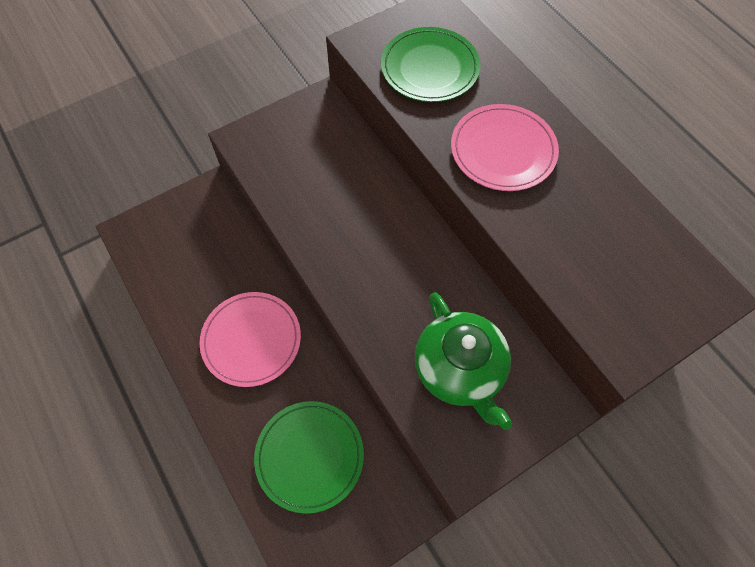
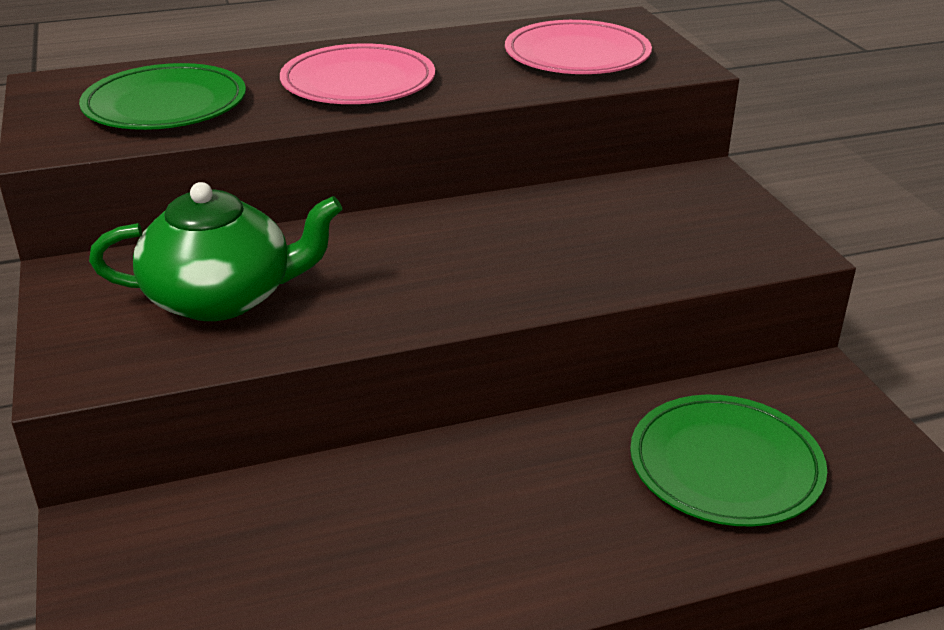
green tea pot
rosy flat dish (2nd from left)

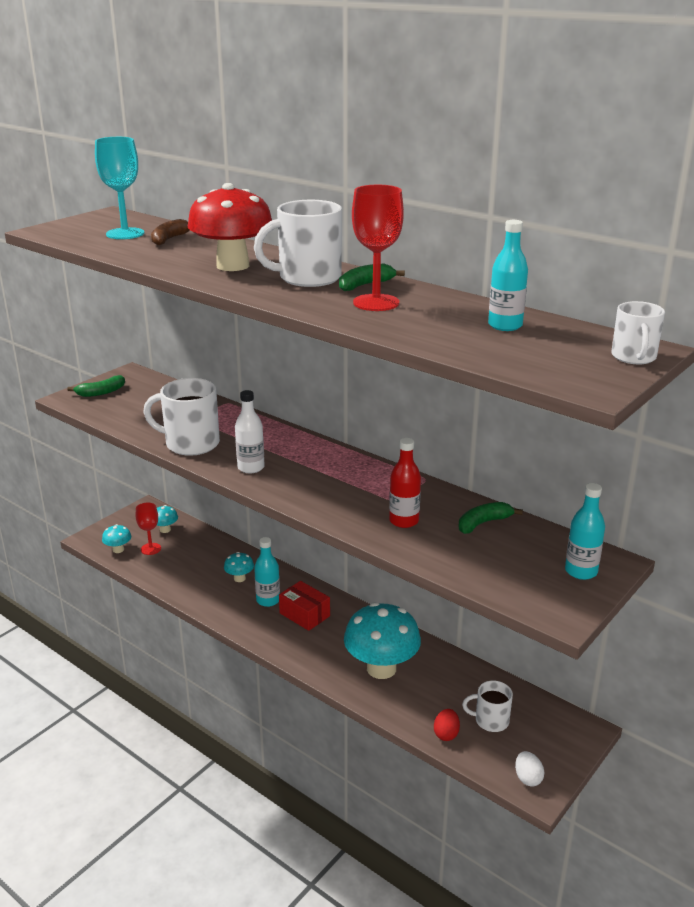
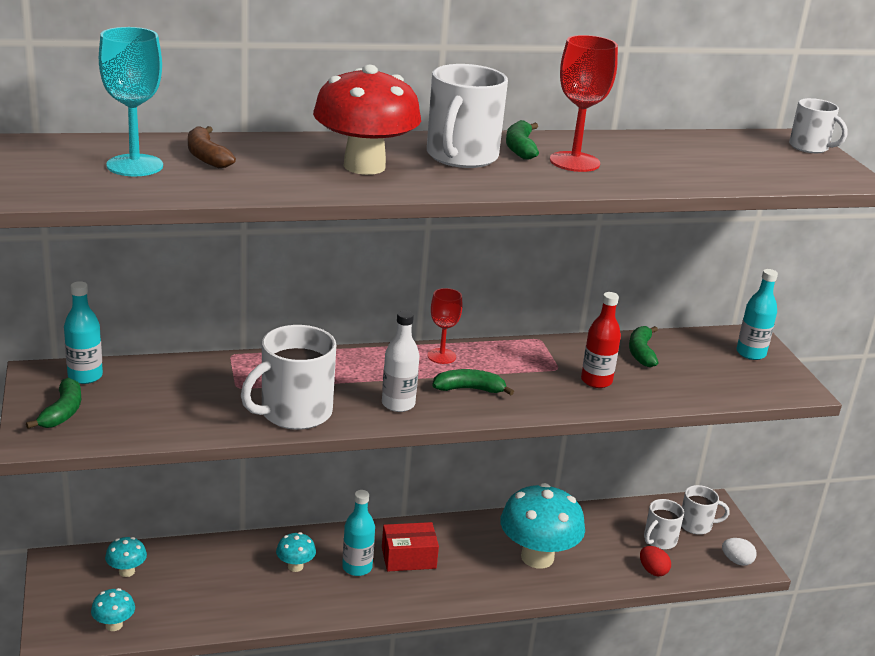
turquoise bottle (1st from left)
red goblet (1st from left)
green toy banana (2nd from left)
pure white coffee mug (4th from left)

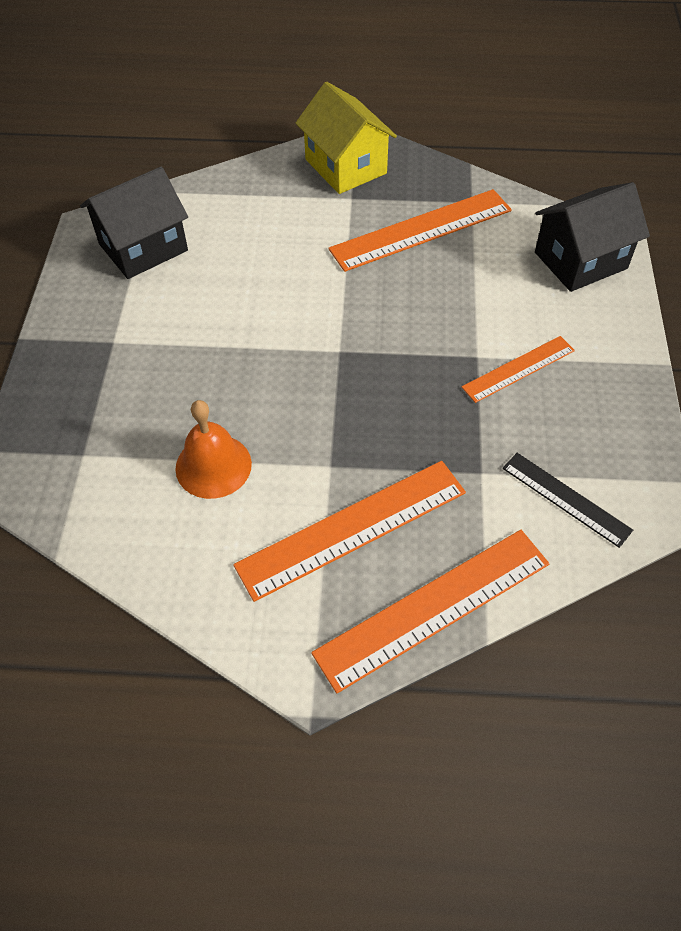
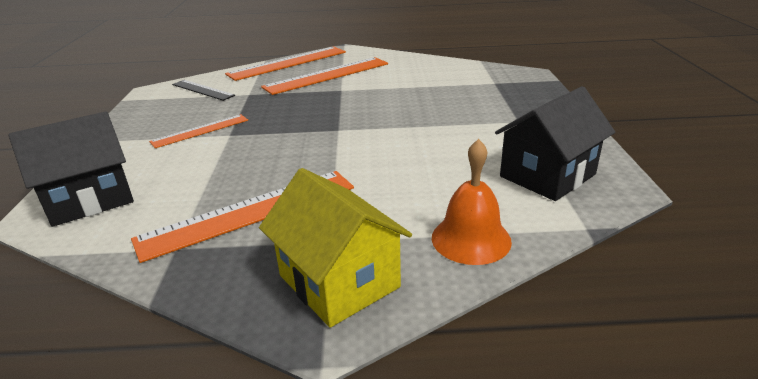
orange hand bell

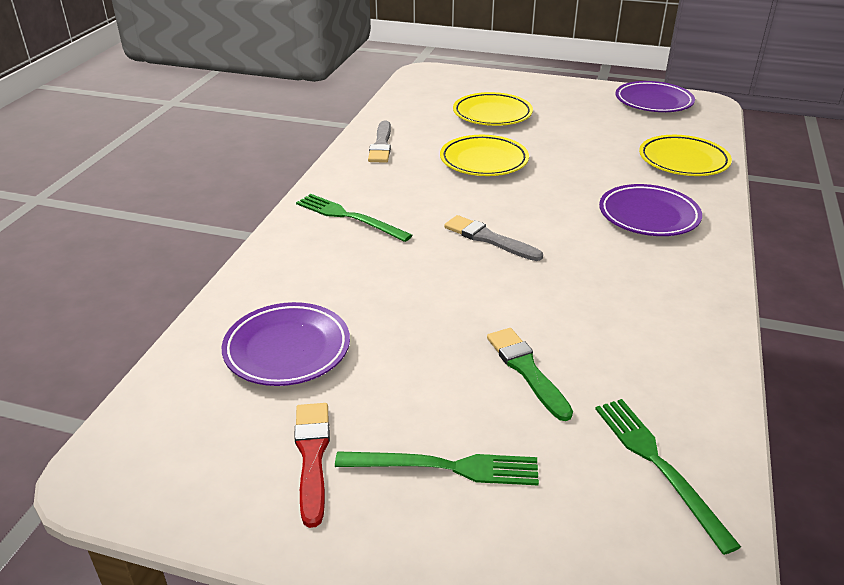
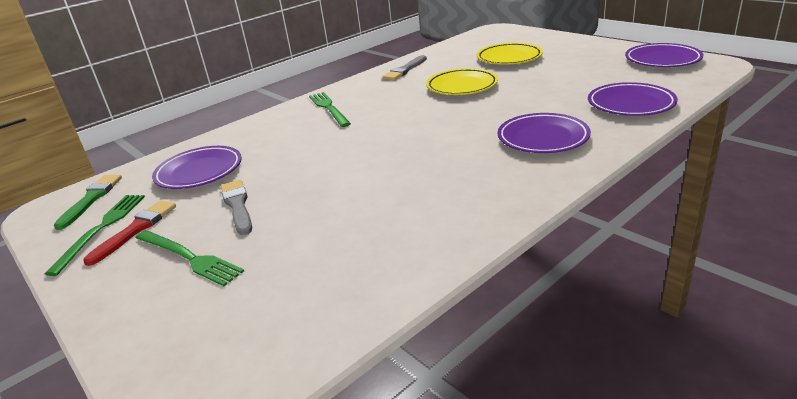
green table fork (1st from left)
green paintbrush
ash-grey paintbrush (1st from left)
royal purple flat dish (3rd from left)

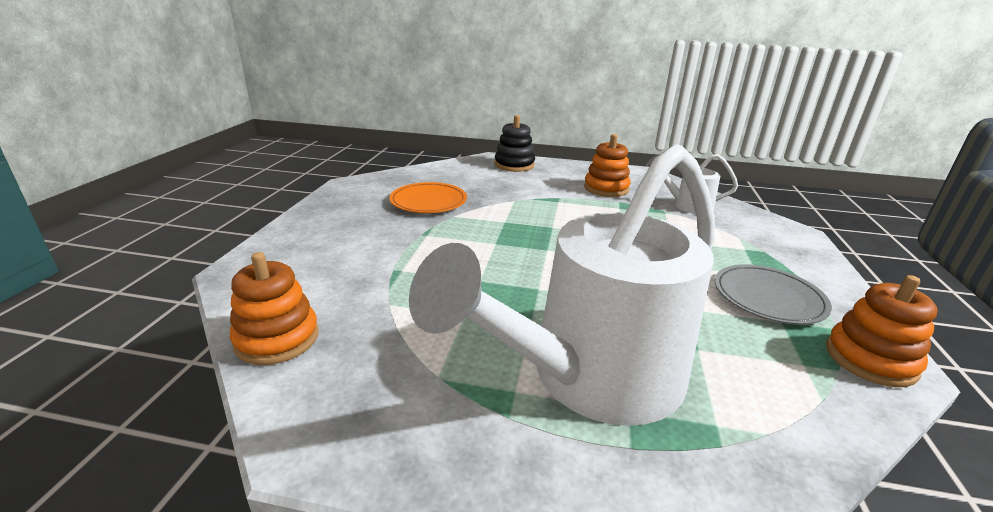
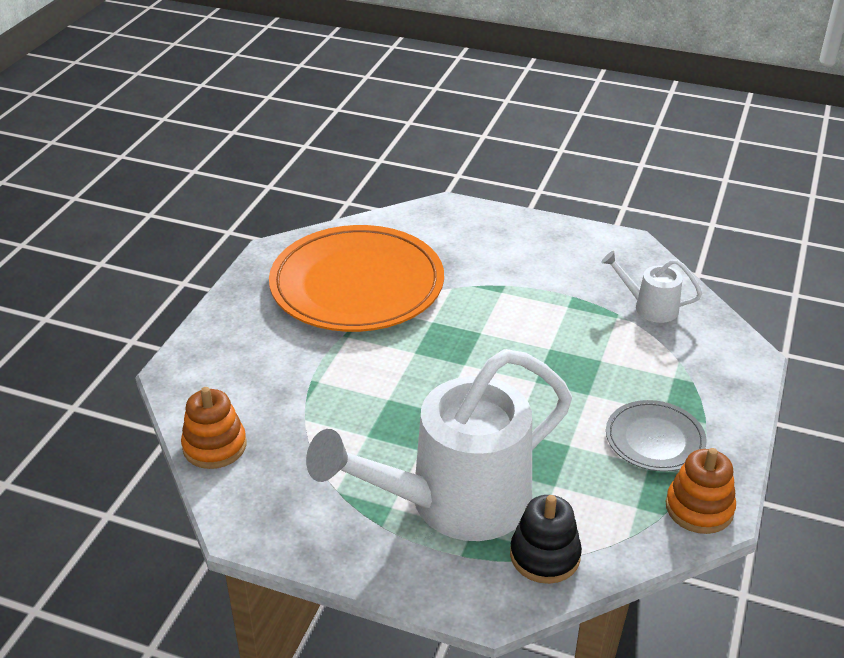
orange flat dish
jet-black ring stacker
orange ring stacker (2nd from left in the first image)

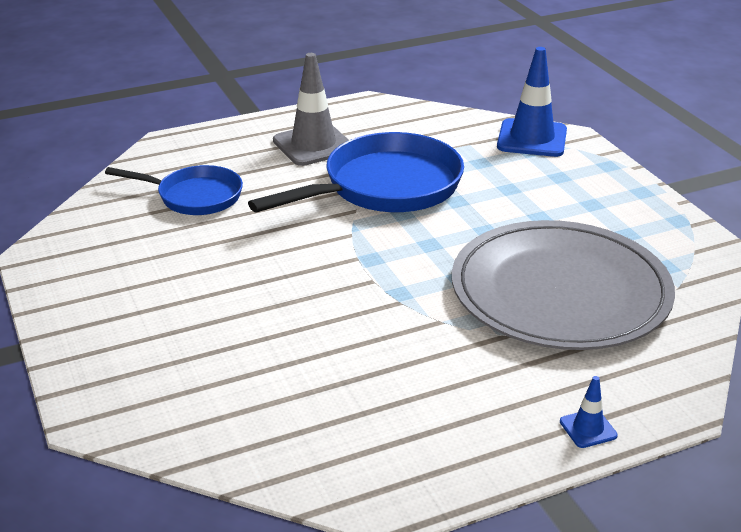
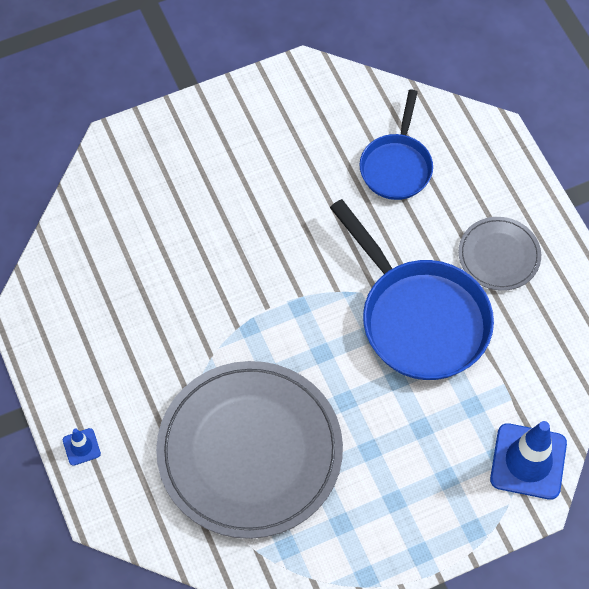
ash-grey flat dish (2nd from left)

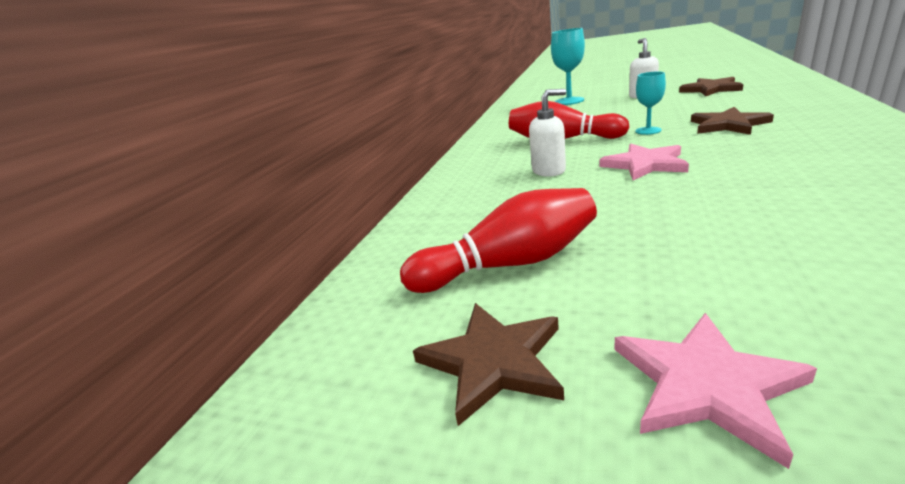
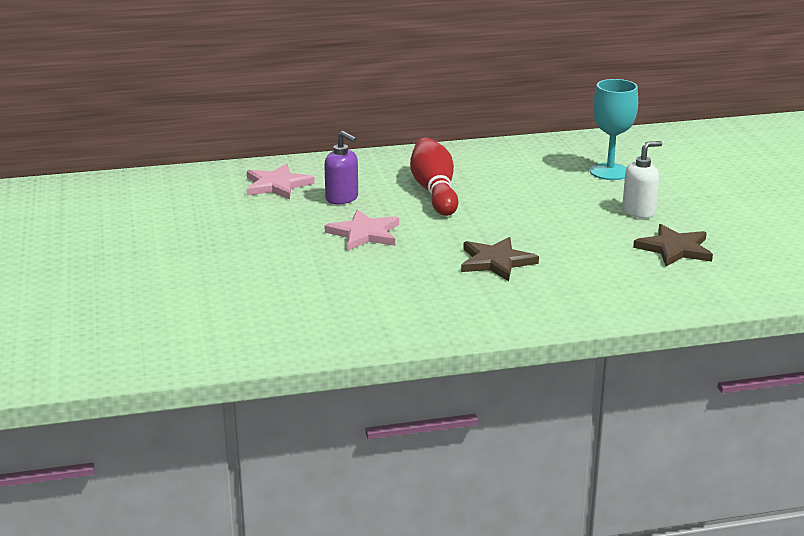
rosy star shape (1st from left)
royal purple soap dispenser
red skittle (1st from left in the first image)
russet star shape (1st from left in the first image)
turquoise goblet (2nd from left in the first image)

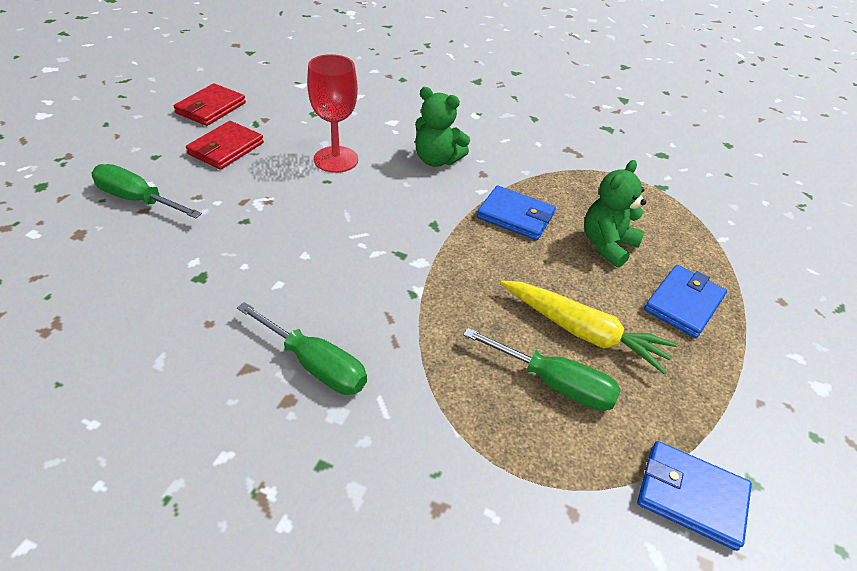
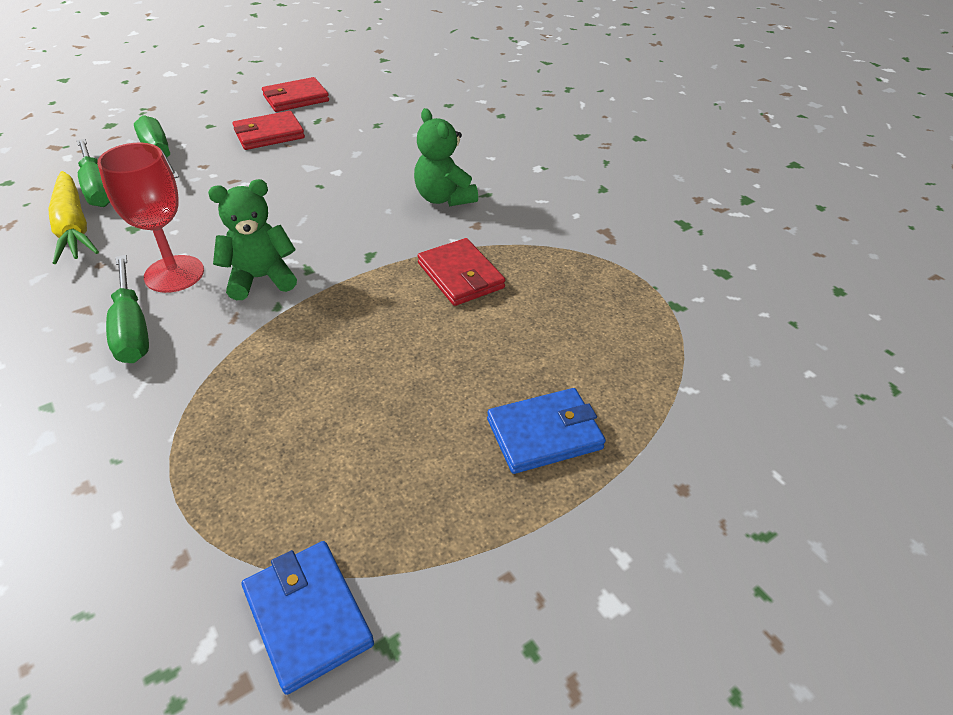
golden toy carrot
green screwdriver (1st from left)
red goblet
green teddy (1st from left)
red card wallet (3rd from left)

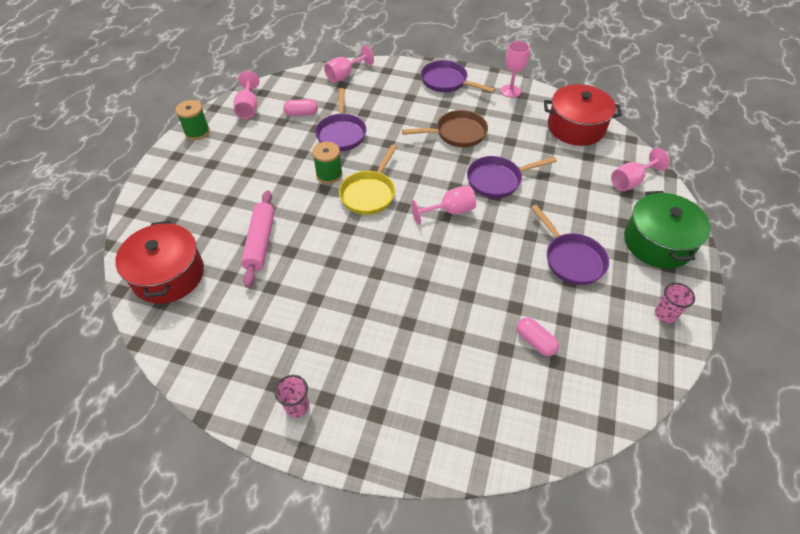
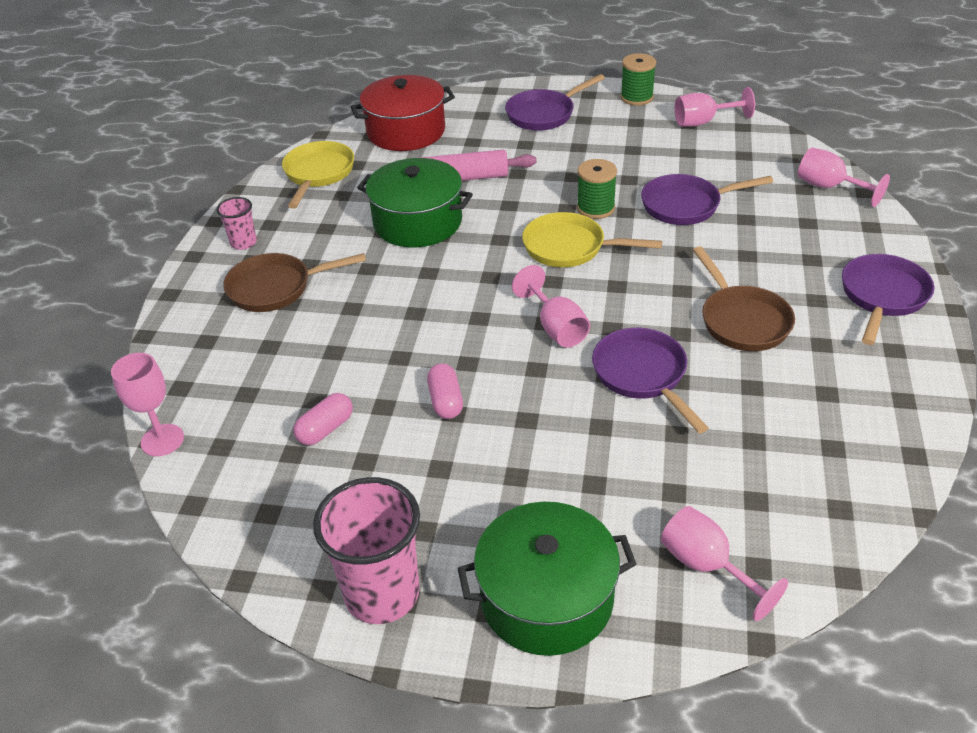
rosy goblet (1st from left)
russet pan (1st from left)
golden pan (1st from left)
rosy tumbler (2nd from left)
green cooking pot (1st from left)
rosy pill (2nd from left)
royal purple pan (1st from left)
red cooking pot (2nd from left in the first image)

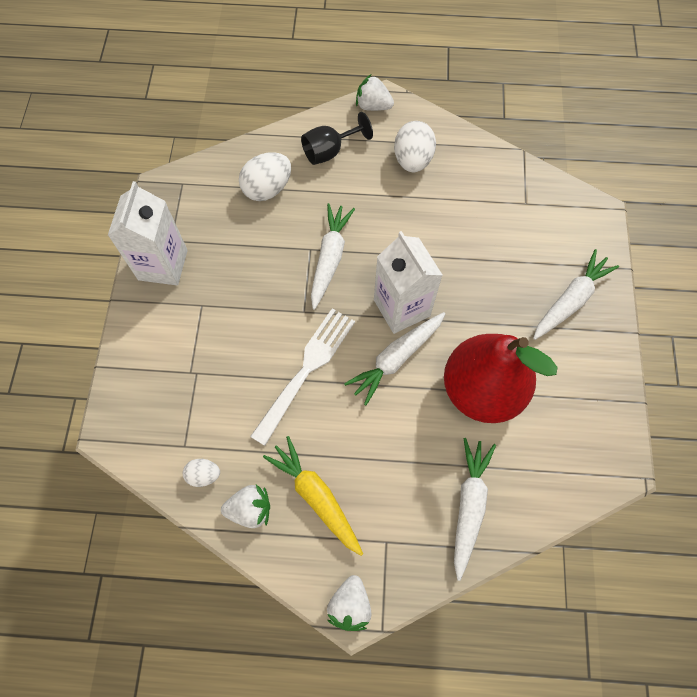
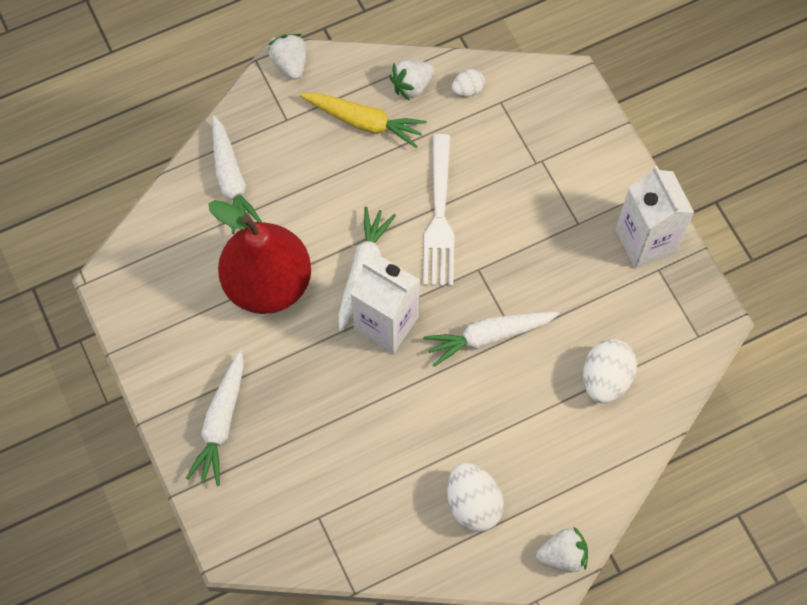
pure white toy carrot (4th from left)
jet-black goblet

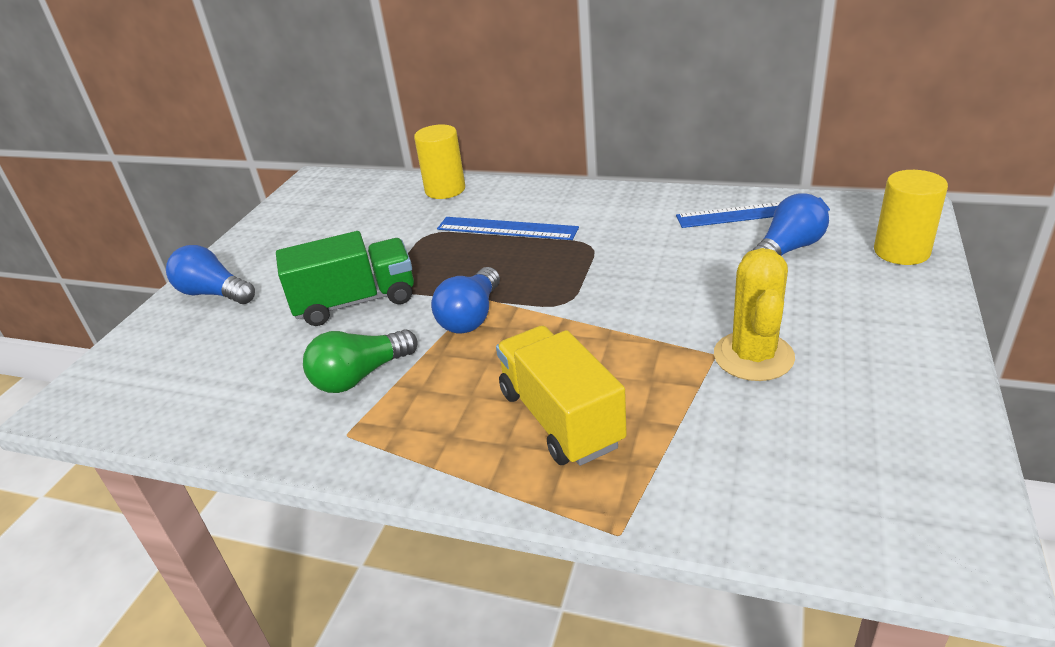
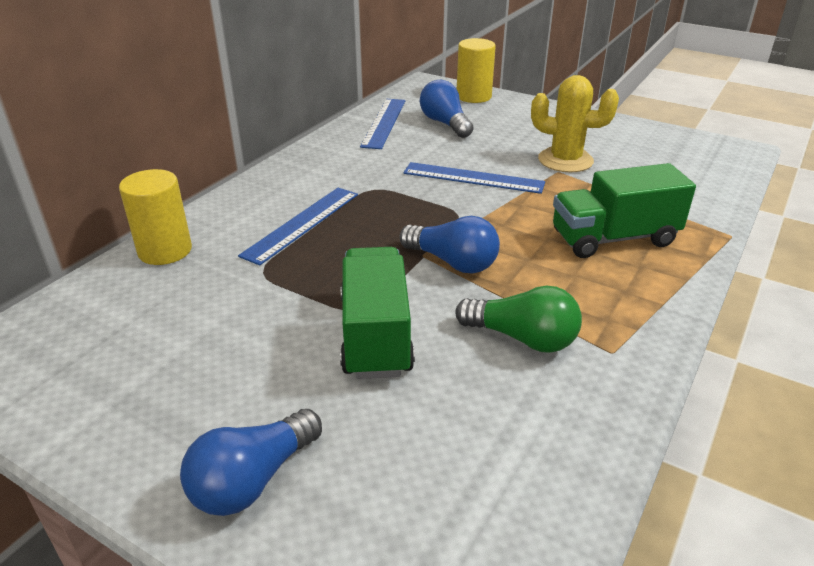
blue straightedge (3rd from left)
green lightbulb
green lorry (2nd from left)

